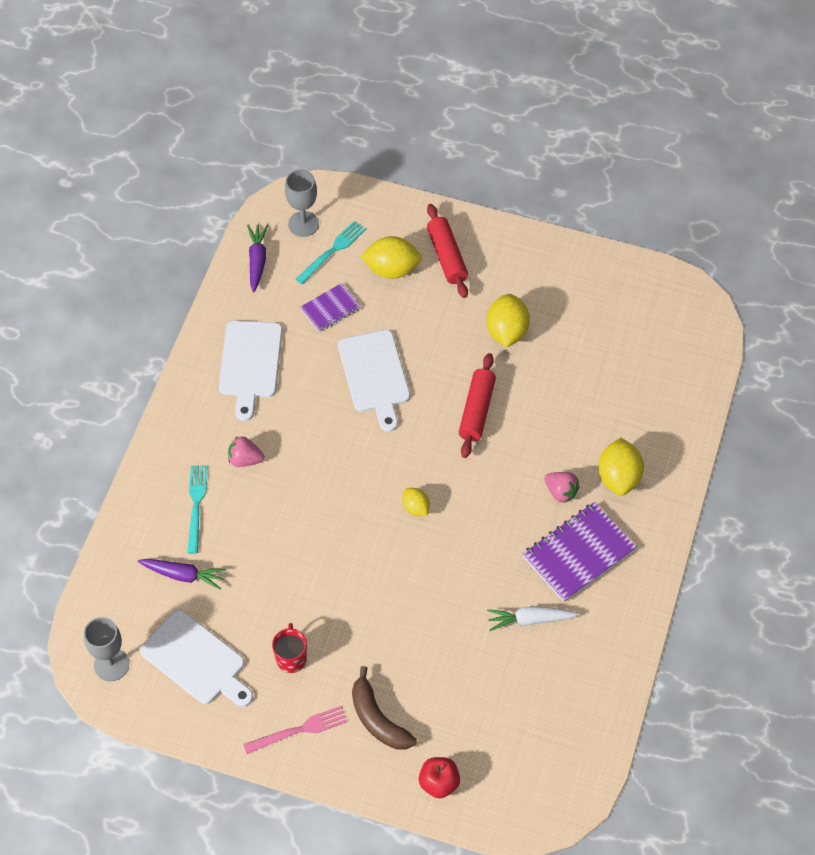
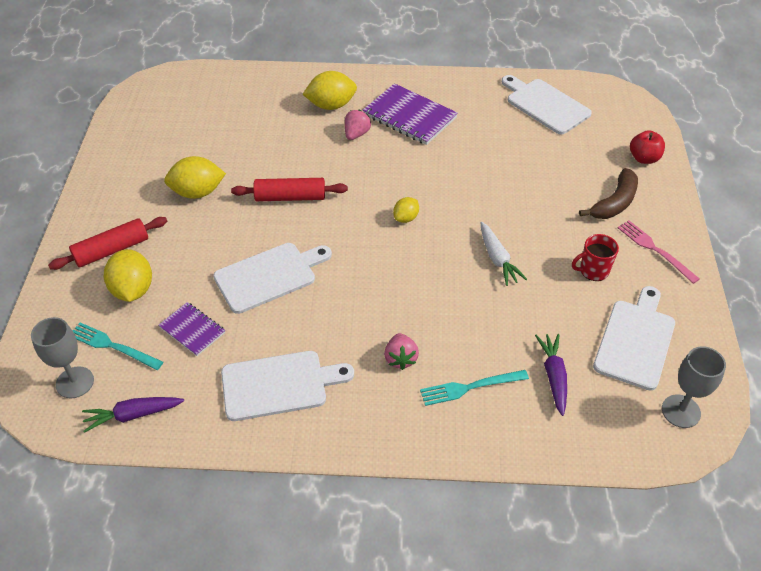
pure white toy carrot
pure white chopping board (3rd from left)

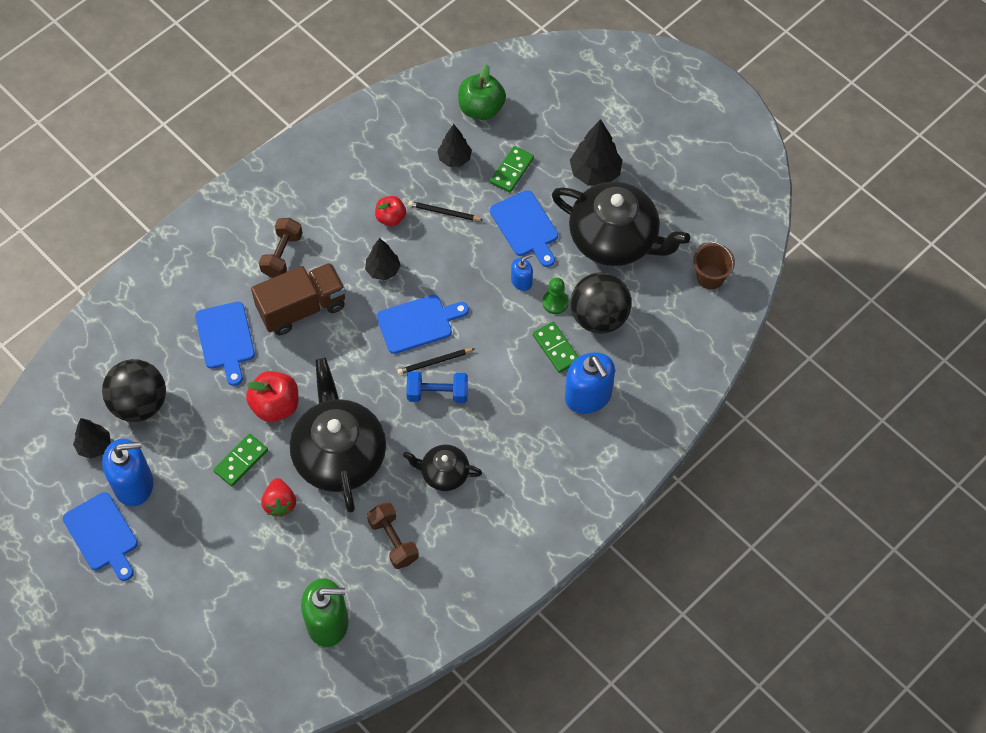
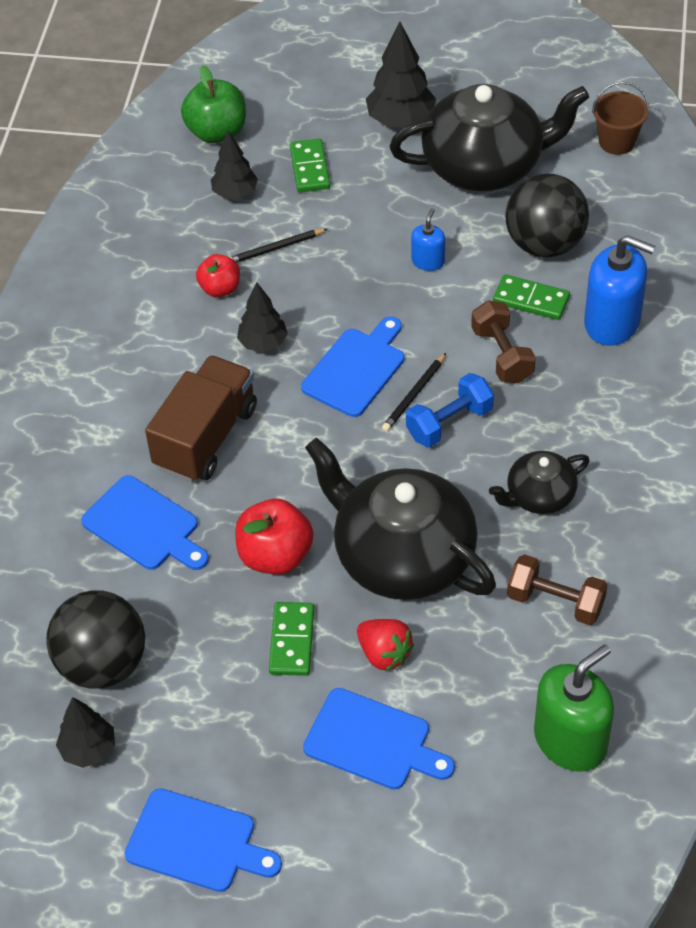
blue chopping board (4th from left)
russet free weight (1st from left)
blue soap dispenser (1st from left in the first image)
green chess pawn

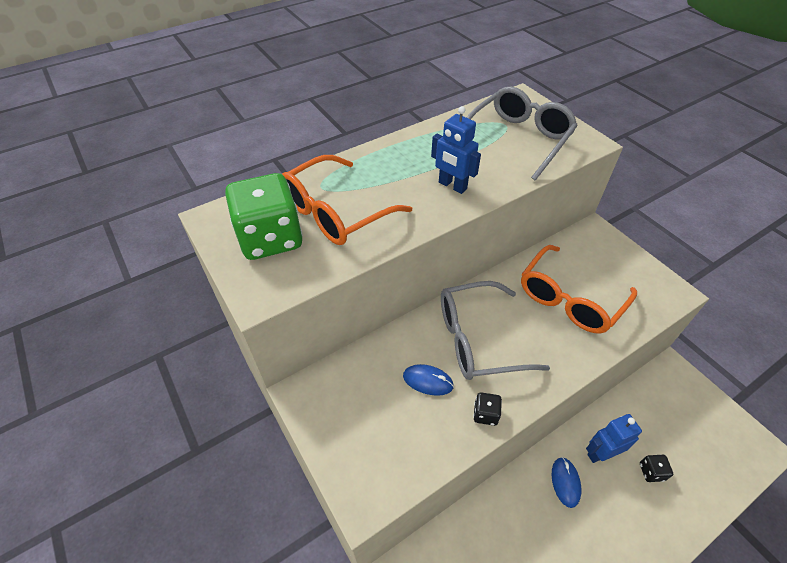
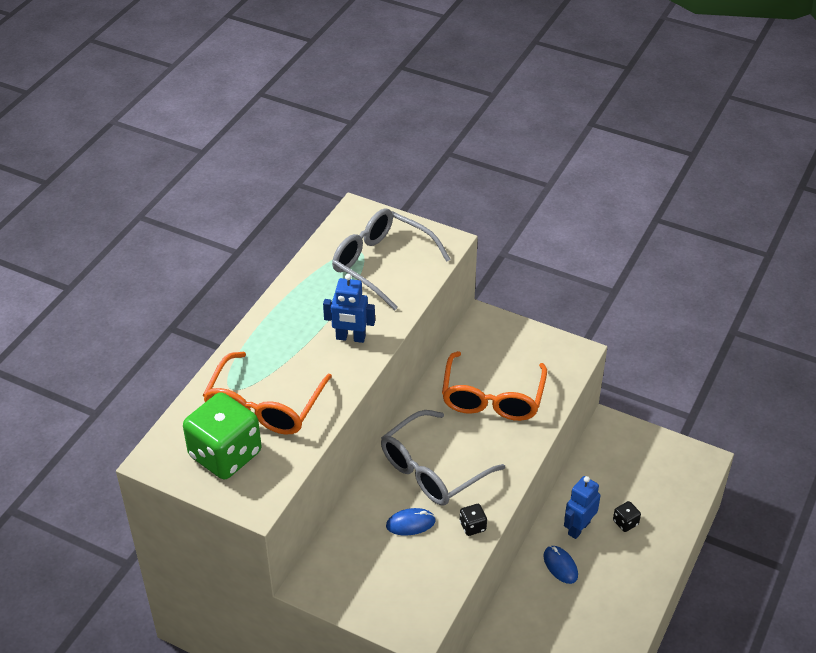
ash-grey glasses (1st from left)

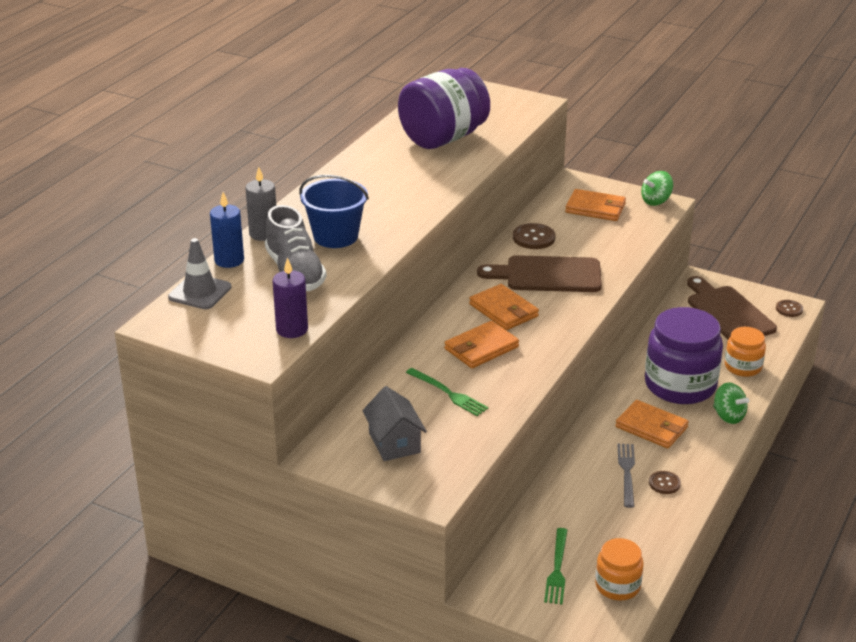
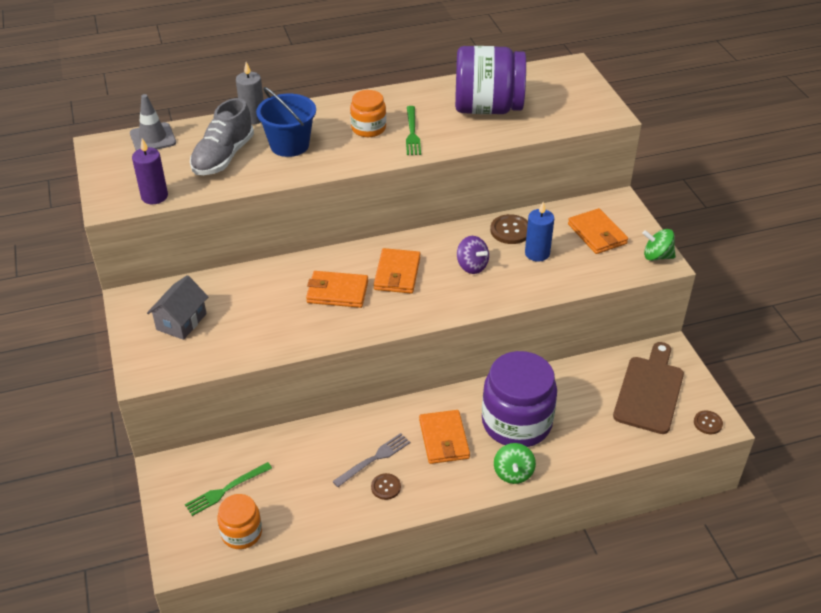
orange preserve jar (2nd from left)
green table fork (2nd from left)
royal purple toy top
blue wax candle

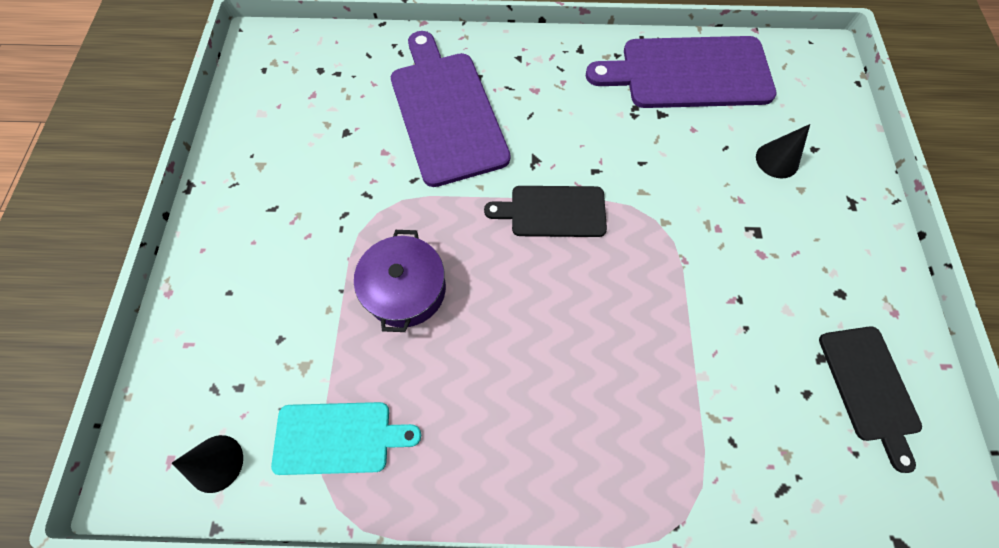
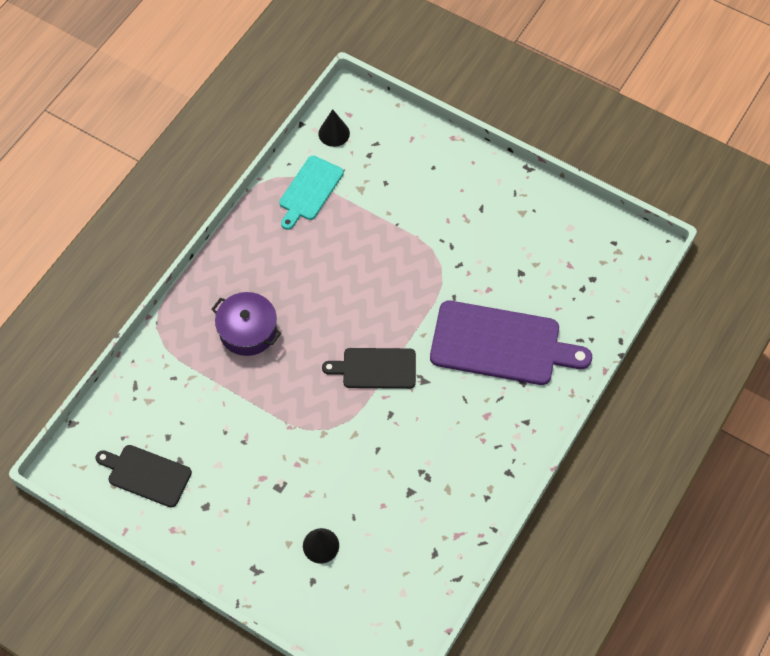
royal purple cooking pot
jet-black chopping board (2nd from left)
royal purple chopping board (2nd from left in the first image)

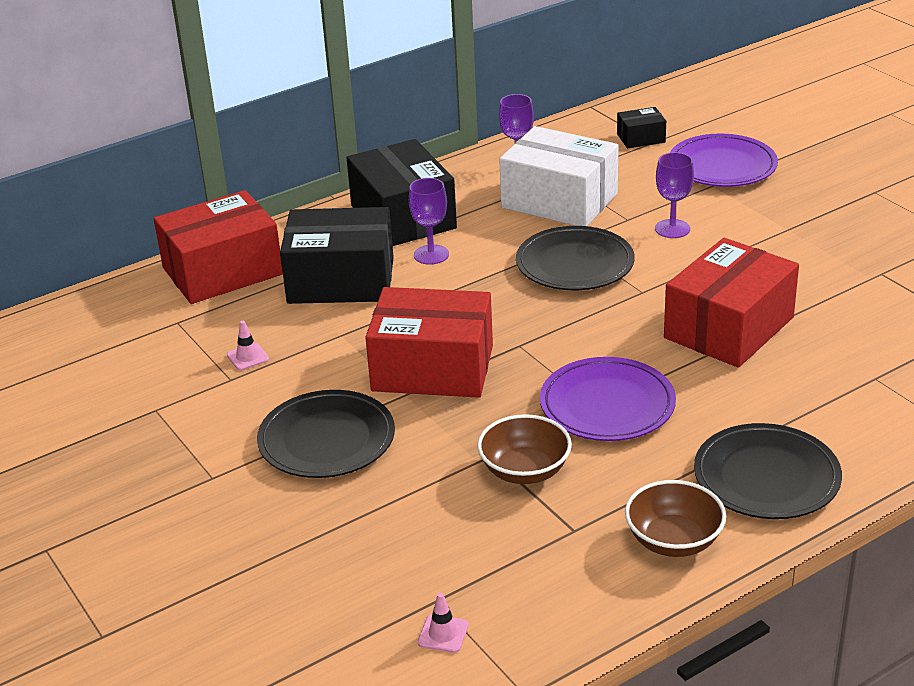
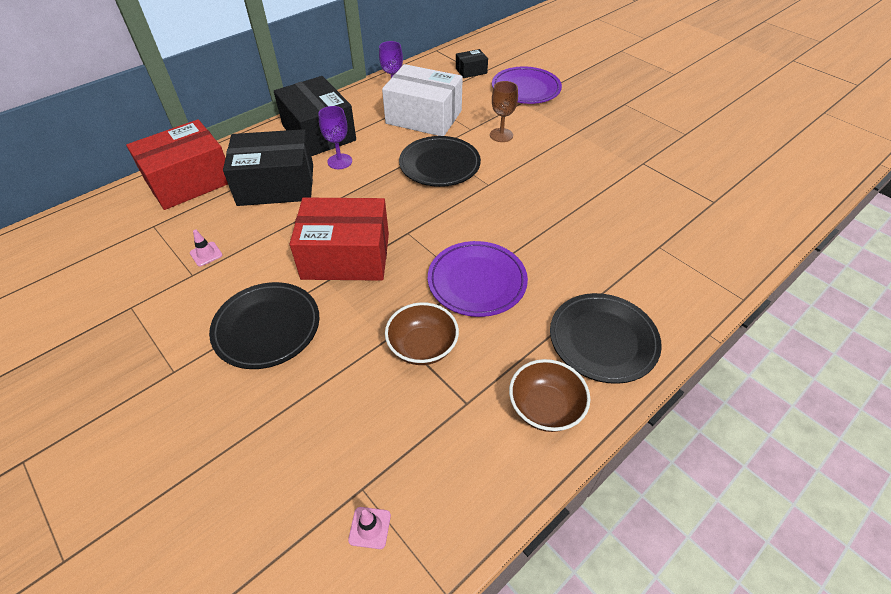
russet goblet
red parcel (3rd from left in the first image)

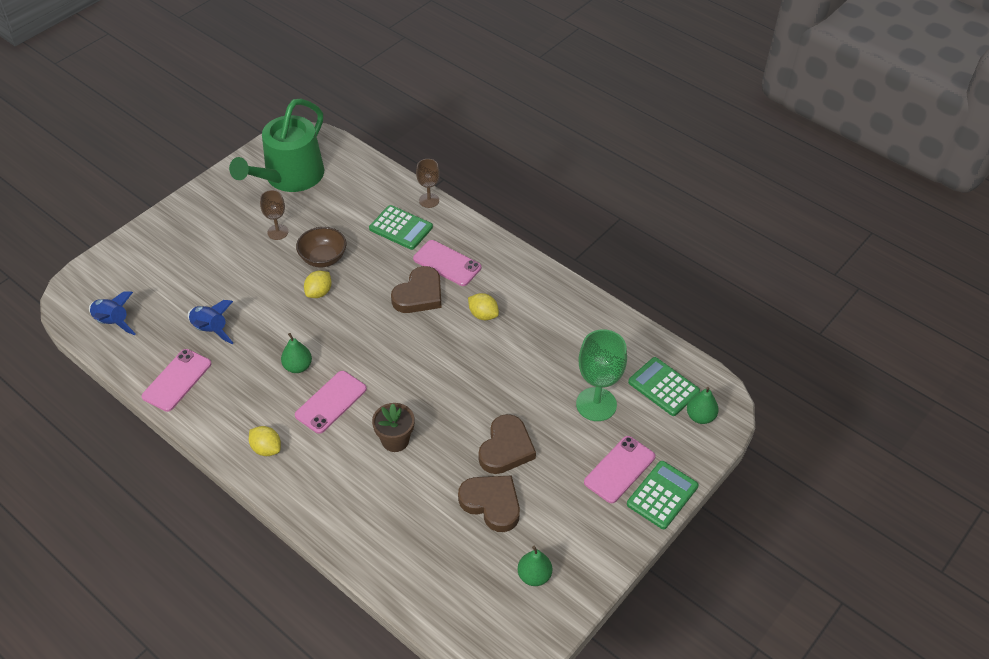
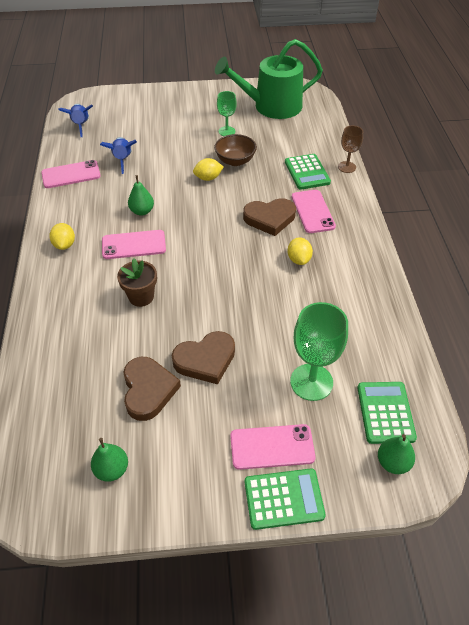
green goblet (1st from left)

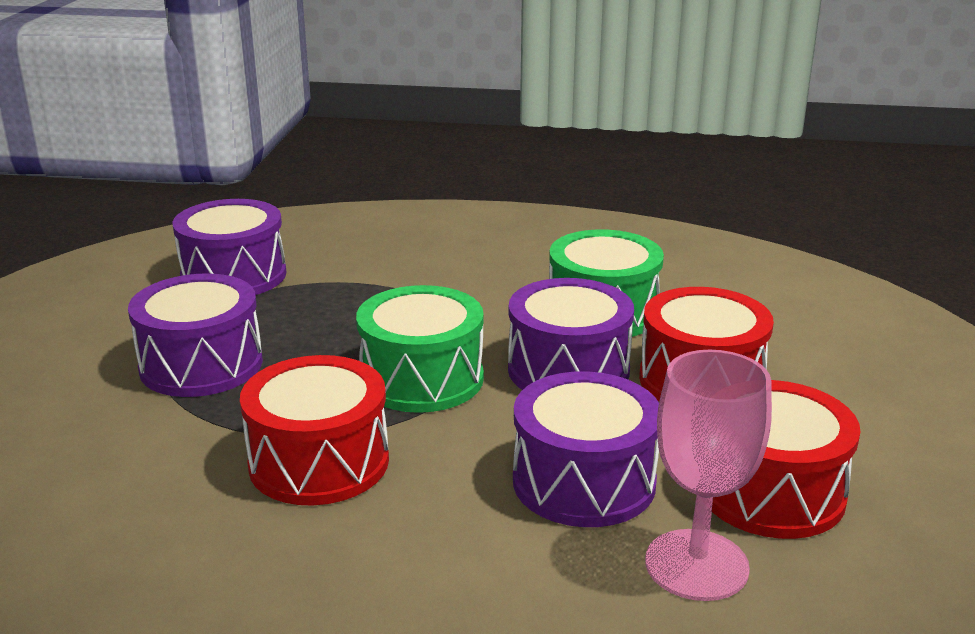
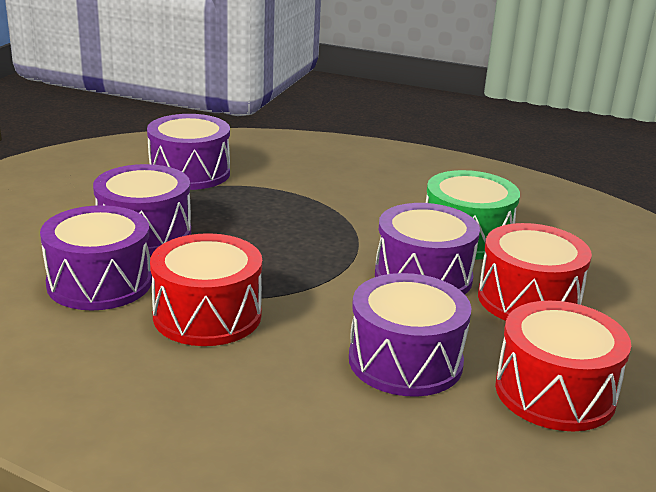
royal purple drum (1st from left)
green drum (1st from left in the first image)
rosy goblet

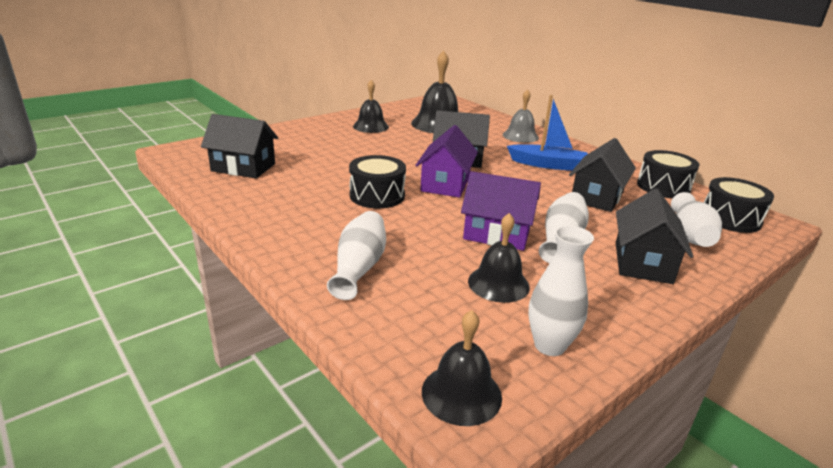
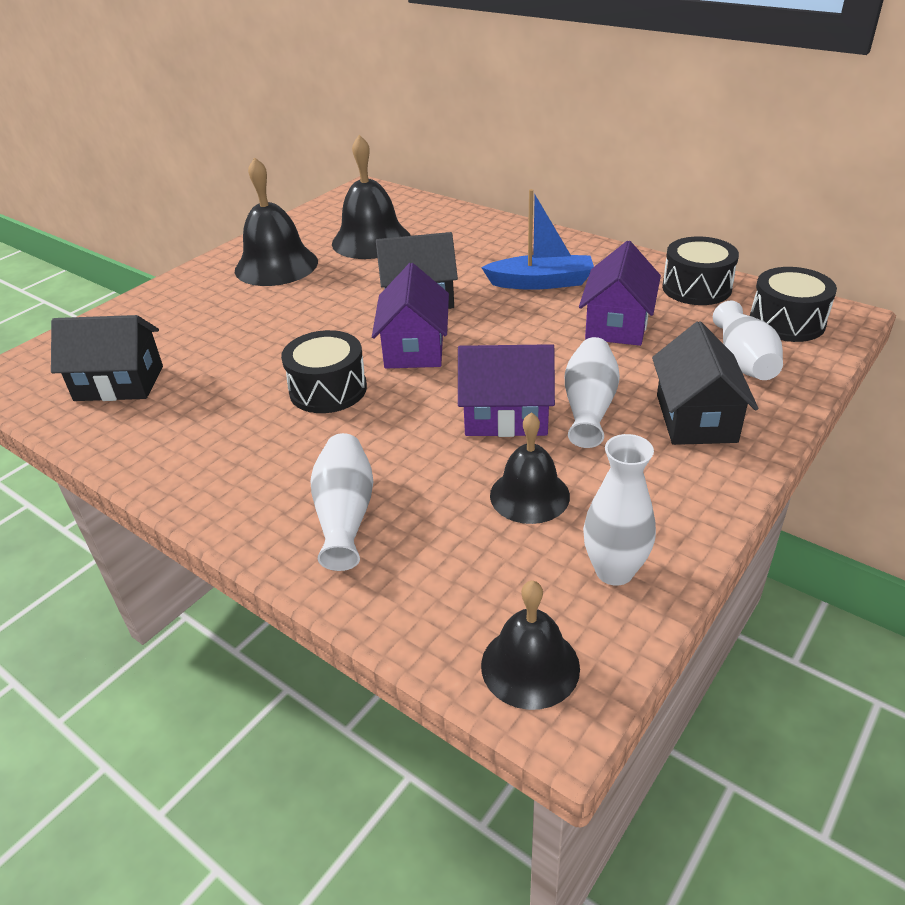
jet-black hand bell (1st from left)
royal purple house (3rd from left)
ash-grey hand bell

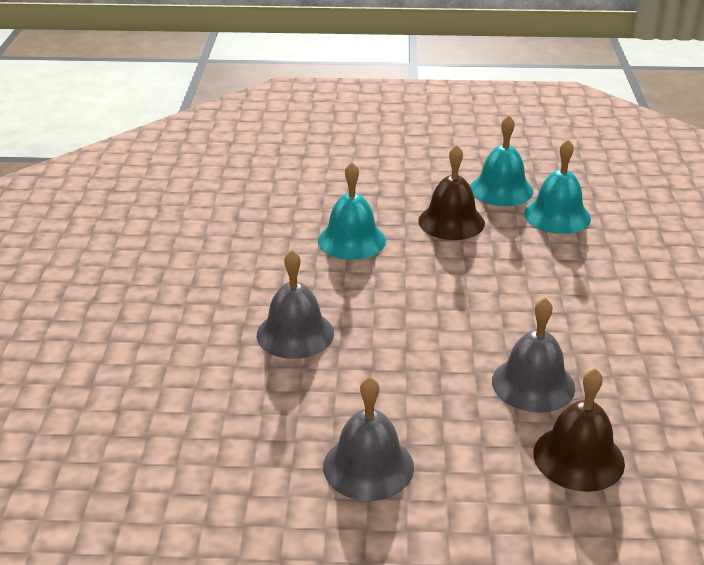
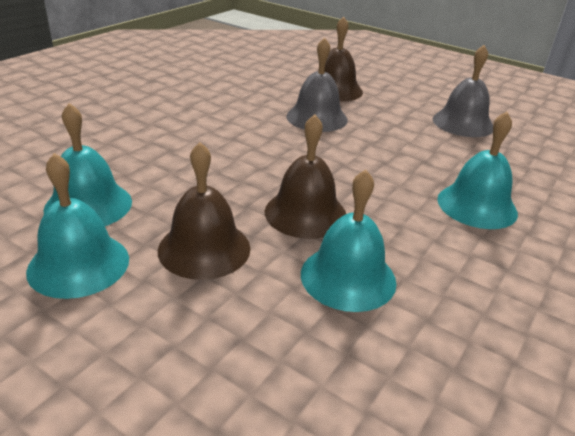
russet hand bell (2nd from left)
turquoise hand bell (4th from left)

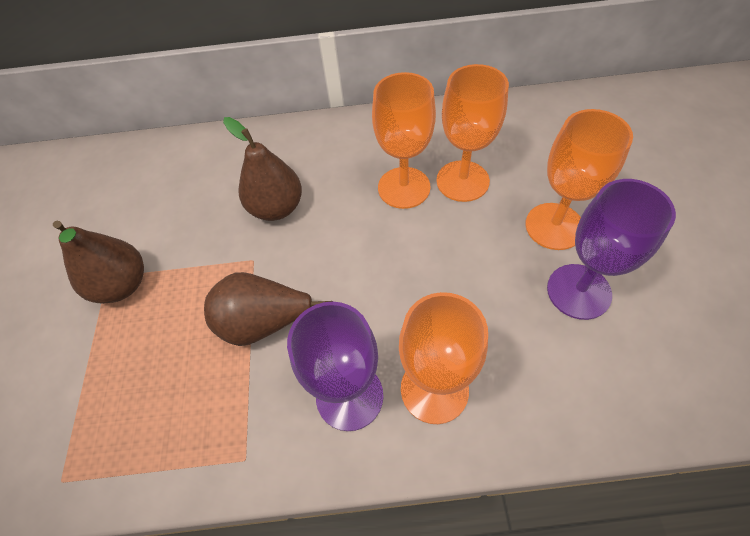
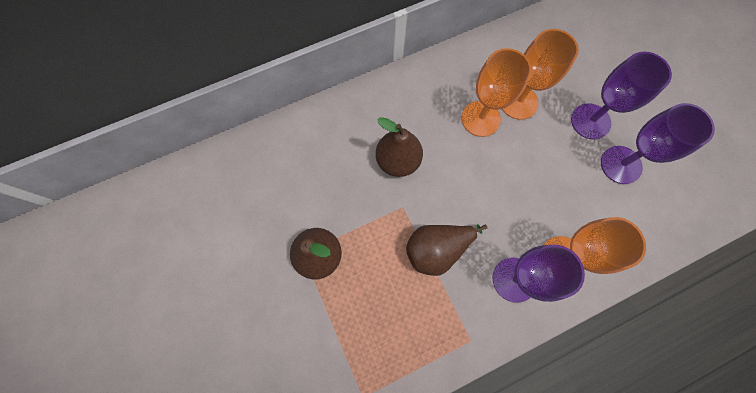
royal purple goblet (2nd from left)

